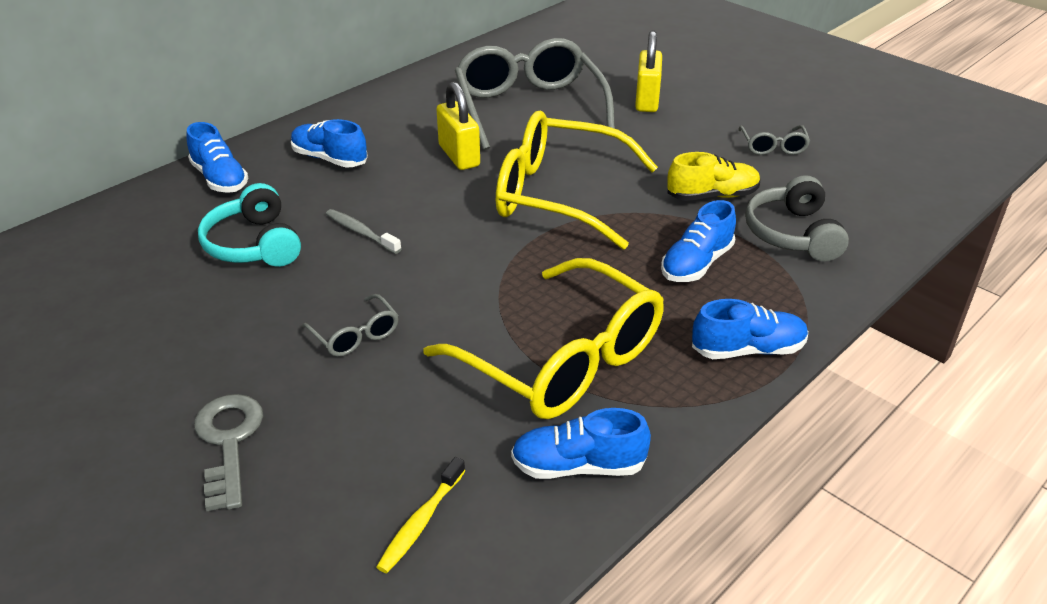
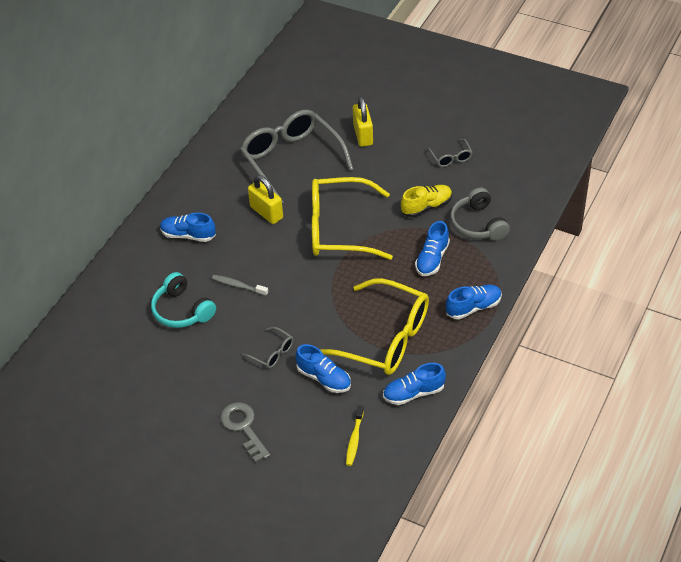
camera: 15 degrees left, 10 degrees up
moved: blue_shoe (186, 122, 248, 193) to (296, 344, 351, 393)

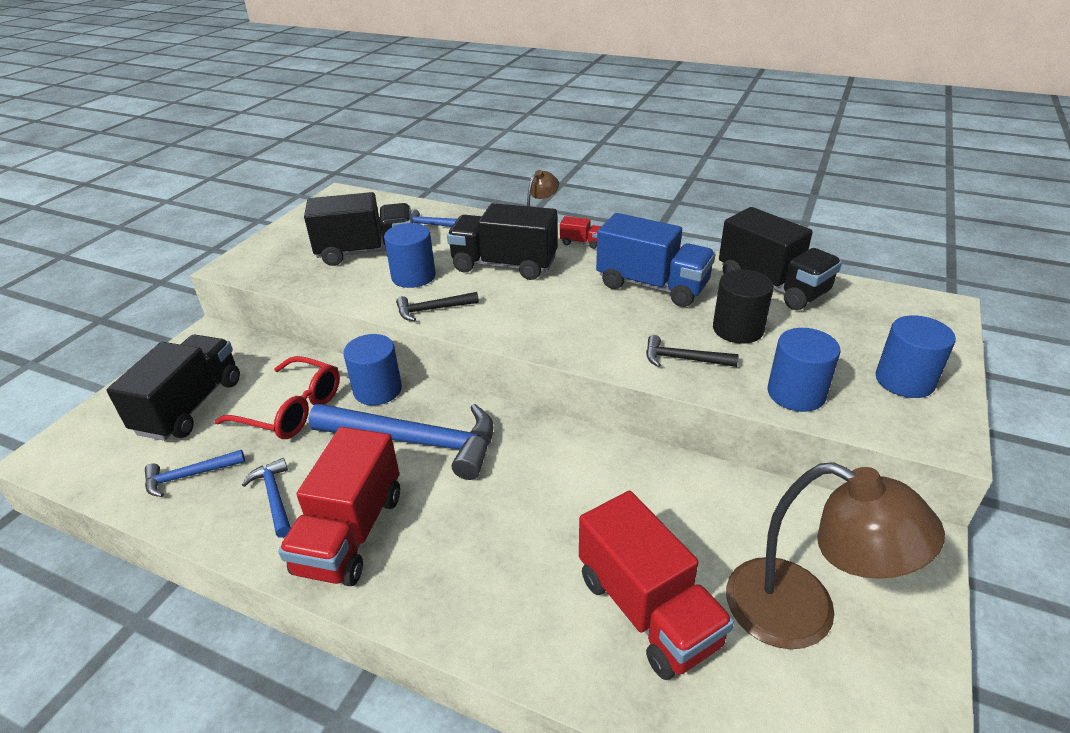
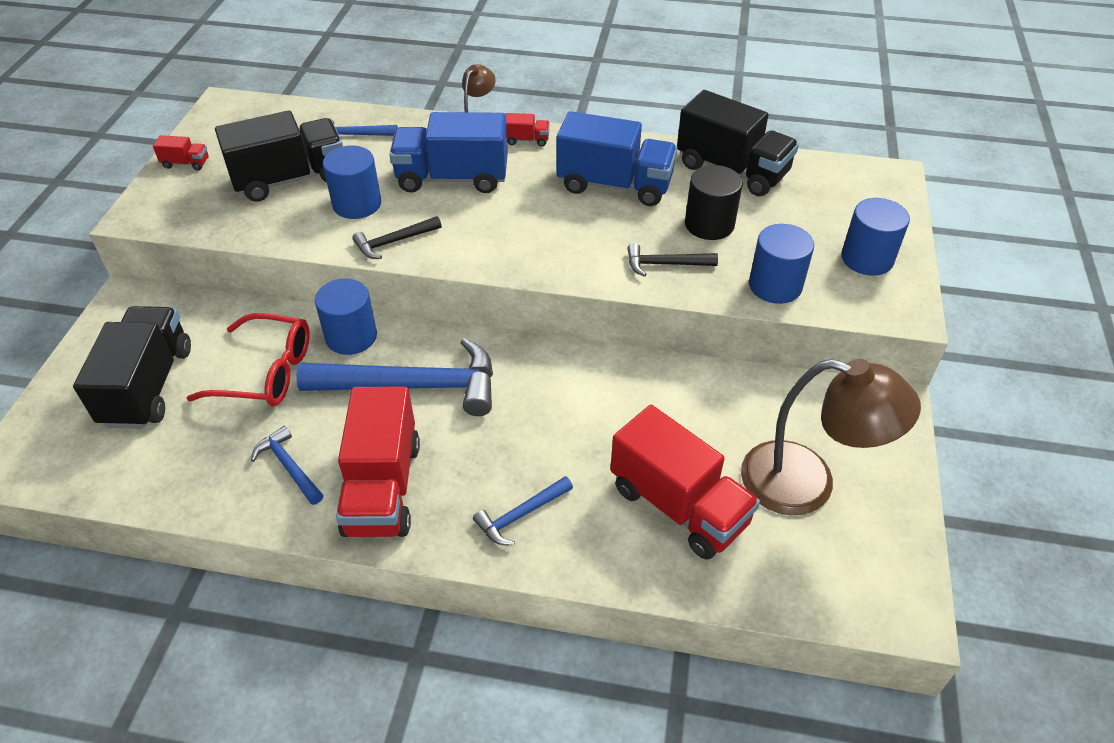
camera: 15 degrees left, 10 degrees up
added: red_truck (153, 135, 209, 170)
moved: blue_hammer (145, 450, 245, 497) to (473, 476, 573, 545)
recoloured: black_truck (447, 203, 557, 280) to blue_truck (389, 112, 508, 193)

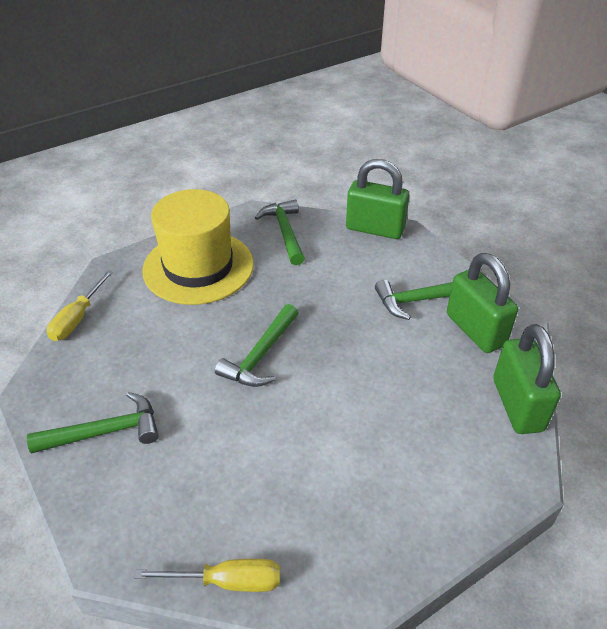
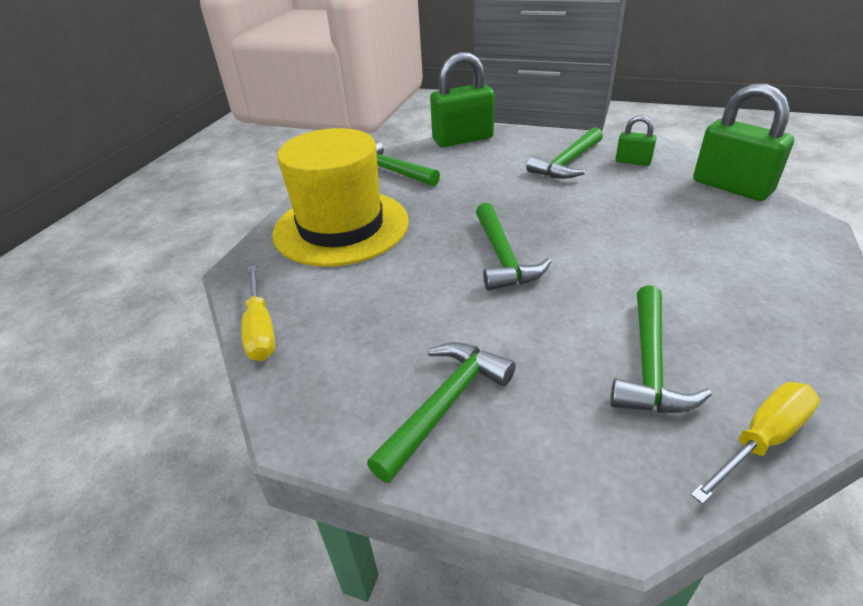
camera: 35 degrees left, 5 degrees down
added: green_hammer (610, 285, 712, 413)
resized: green_padlock (447, 253, 518, 353) = (616, 115, 657, 166) x0.51

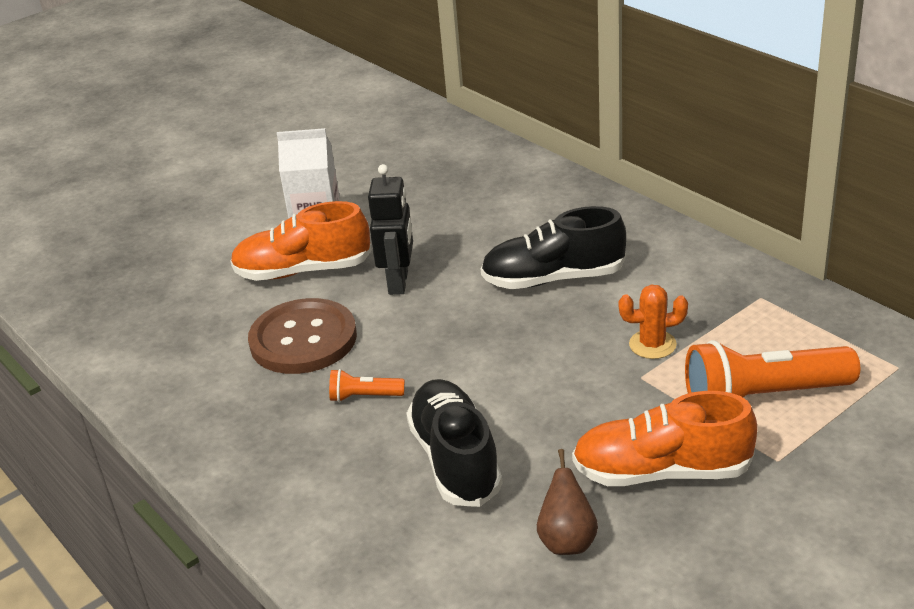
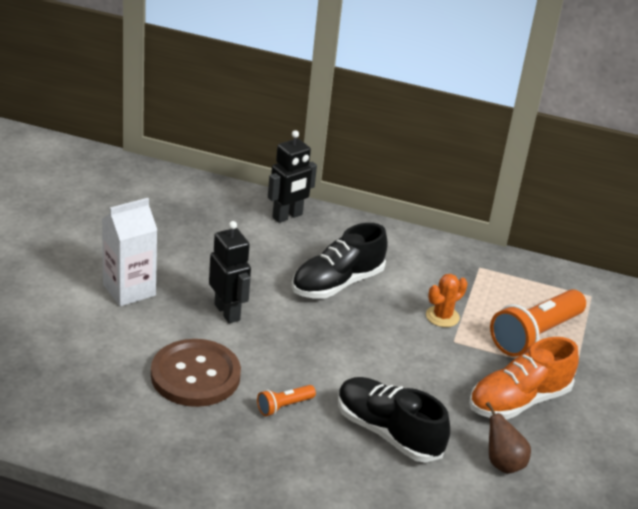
camera: 40 degrees left, 0 degrees up
removed: orange_shoe (230, 201, 372, 281)
added: black_robot (268, 130, 317, 223)

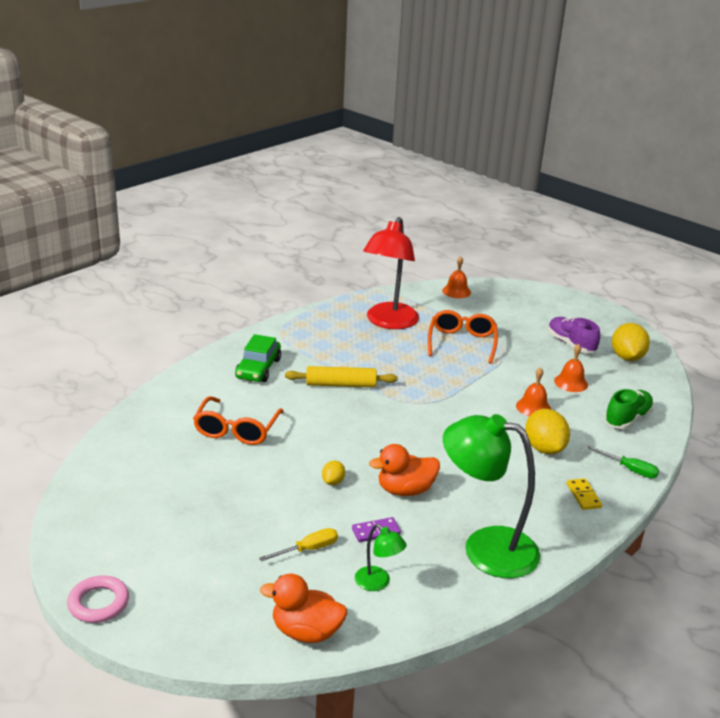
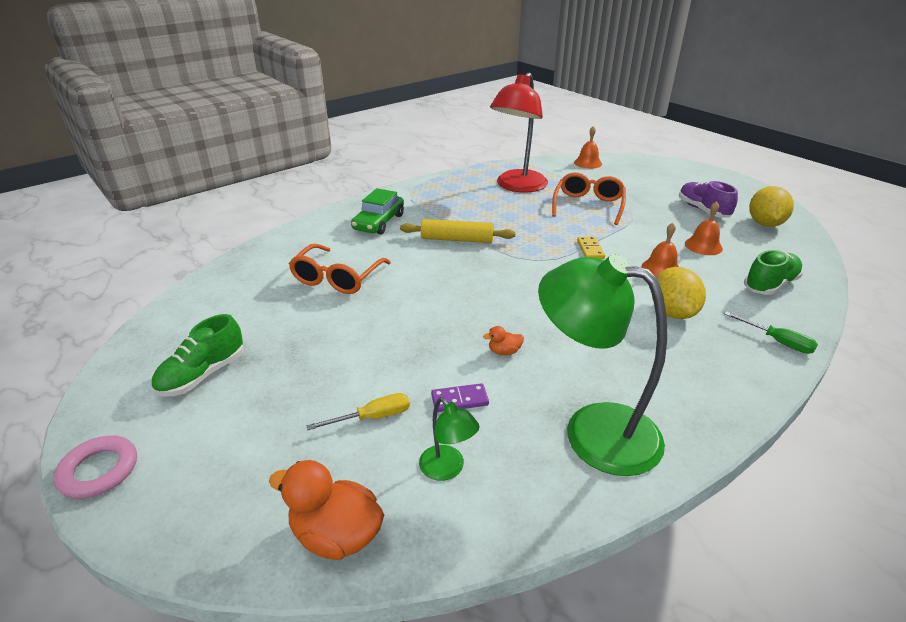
camera: 10 degrees right, 5 degrees up
removed: yellow_lemon (322, 461, 345, 485)
added: green_shoe (151, 314, 244, 397)
moved: yellow_domino (567, 478, 602, 510) to (577, 236, 605, 259)
resized: orange_duck (369, 444, 440, 496) = (483, 326, 524, 355) x0.48

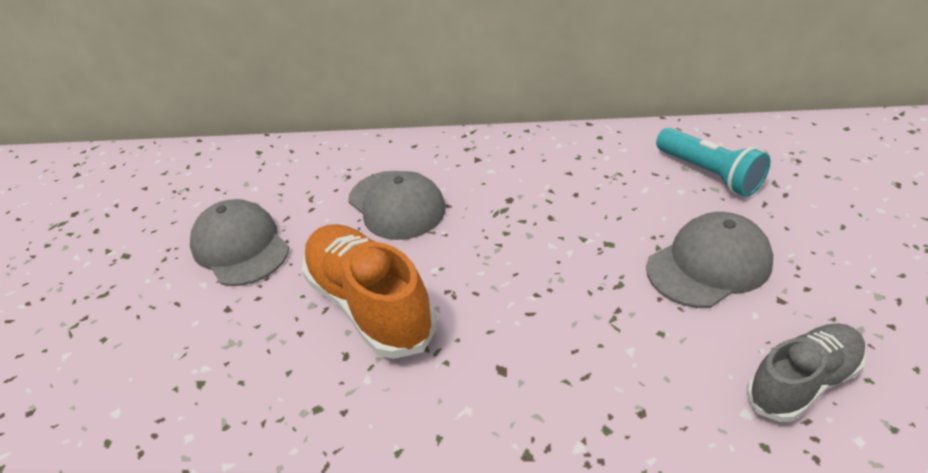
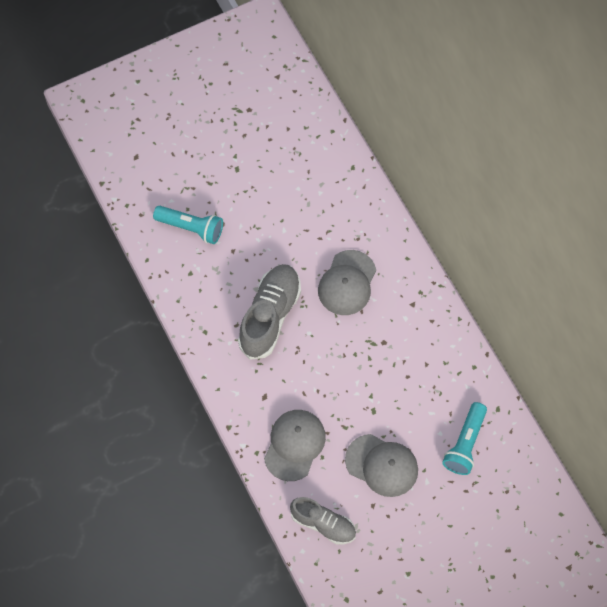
camera: 55 degrees right, 25 degrees up
added: turquoise_flashlight (153, 206, 223, 244)
moved: grey_cap (190, 199, 289, 286) to (264, 410, 326, 481)
recoloured: orange_shoe (302, 224, 437, 359) to grey_shoe (238, 264, 301, 360)

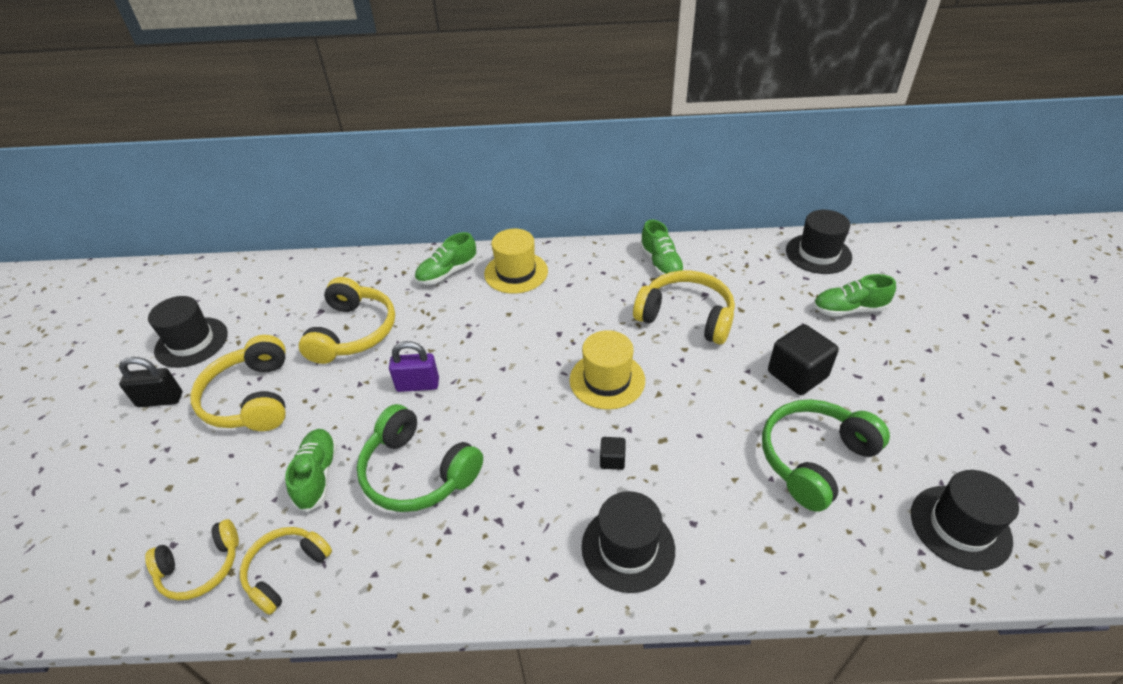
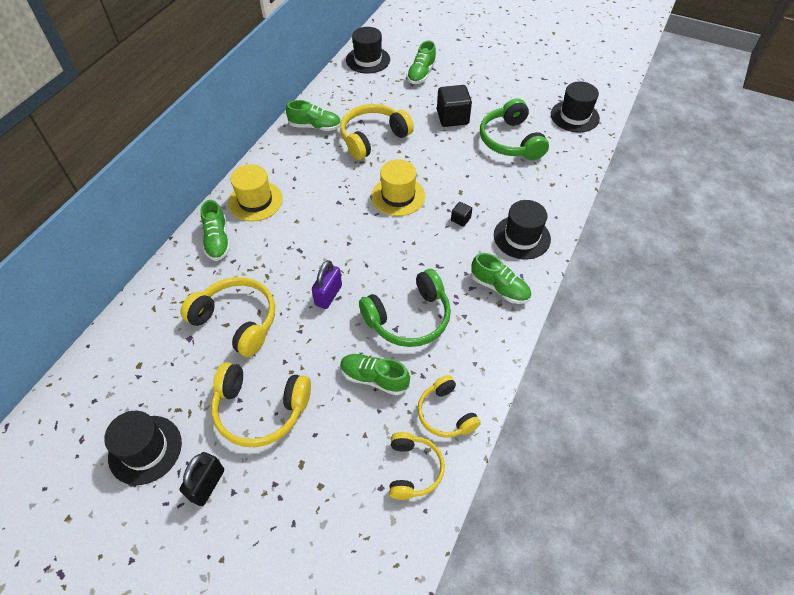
camera: 65 degrees left, 10 degrees up
added: green_shoe (471, 253, 531, 304)

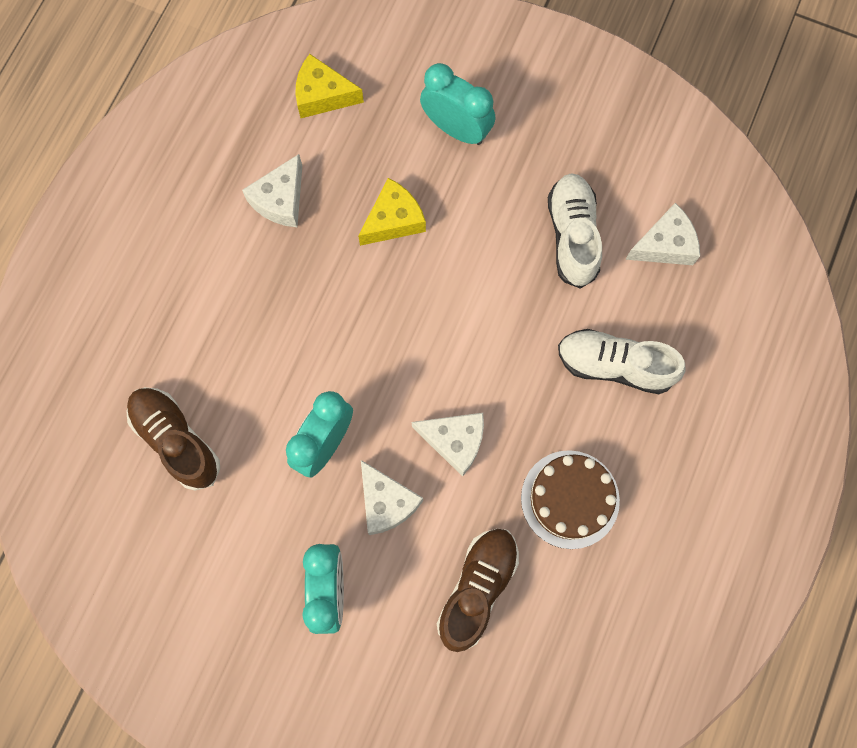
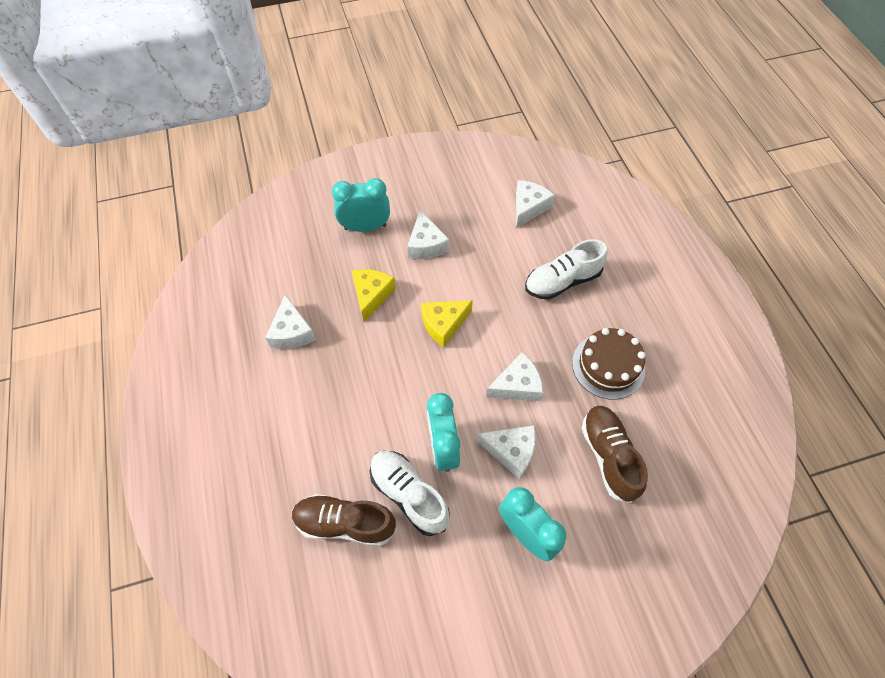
camera: 40 degrees left, 15 degrees down
added: white_cheese (407, 210, 449, 259)
moved: yellow_cheese (295, 54, 364, 118) to (421, 300, 473, 347); white_shoe (548, 173, 602, 289) to (370, 451, 450, 536)

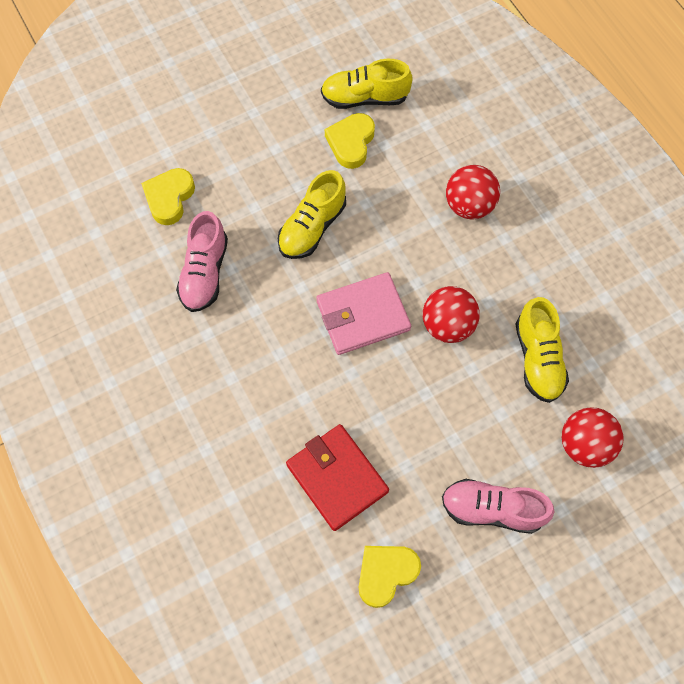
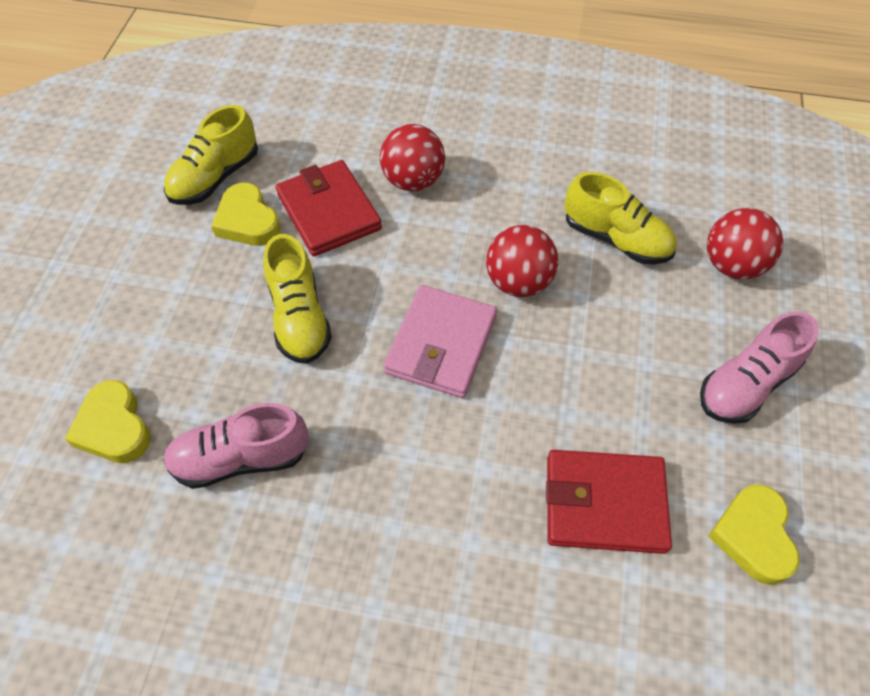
camera: 50 degrees left, 10 degrees down
added: red_wallet (276, 160, 382, 256)
turned: pink_shoe (176, 211, 228, 312) = (163, 403, 309, 489) 120 degrees clockwise

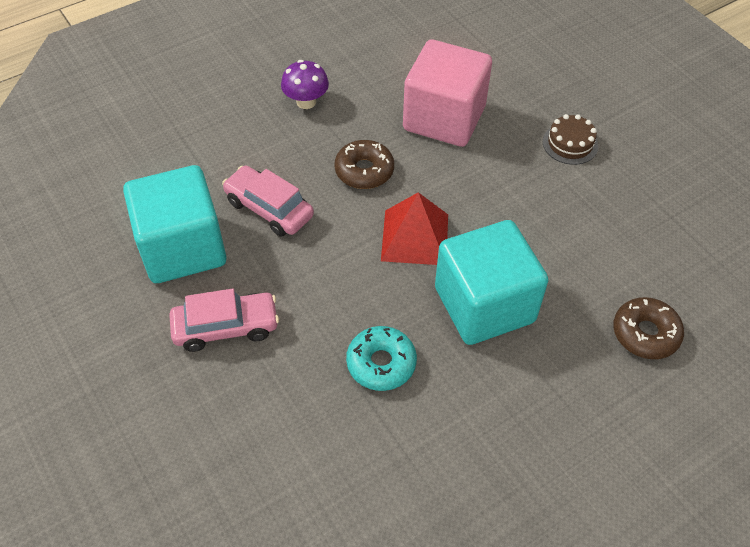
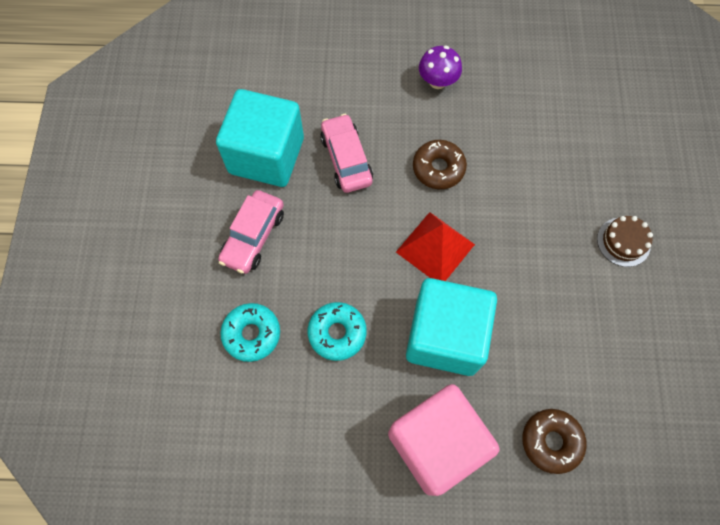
camera: 35 degrees right, 15 degrees up
added: turquoise_donut (220, 303, 280, 362)
moved: pink_cube (403, 40, 492, 147) to (388, 384, 500, 496)
turned: pink_car (169, 288, 279, 352) = (218, 190, 284, 274) 90 degrees clockwise

